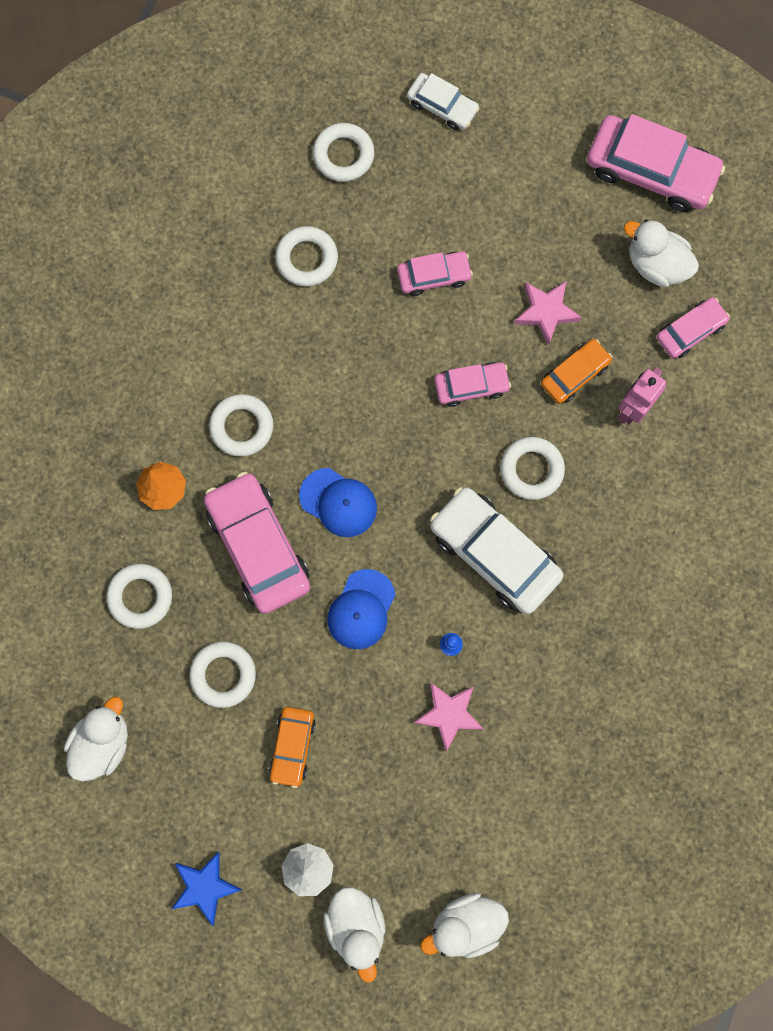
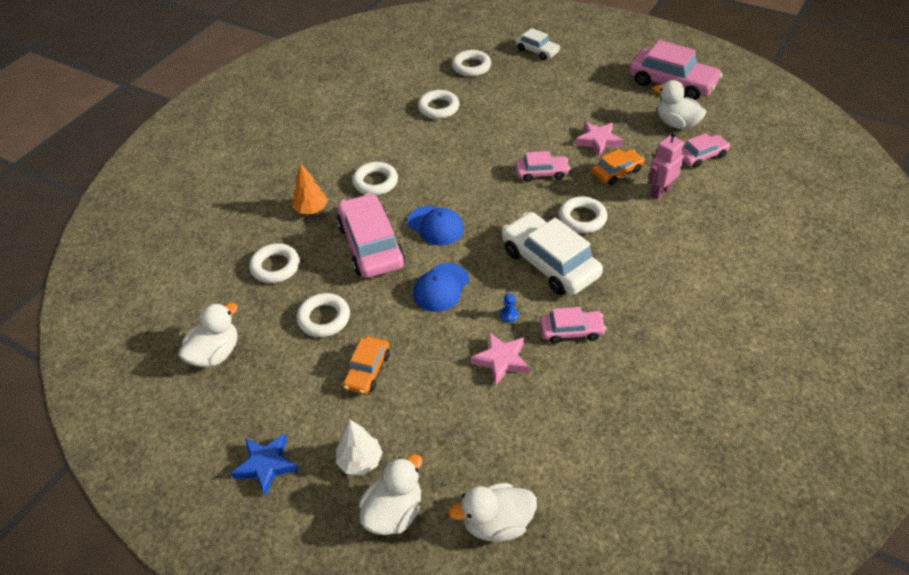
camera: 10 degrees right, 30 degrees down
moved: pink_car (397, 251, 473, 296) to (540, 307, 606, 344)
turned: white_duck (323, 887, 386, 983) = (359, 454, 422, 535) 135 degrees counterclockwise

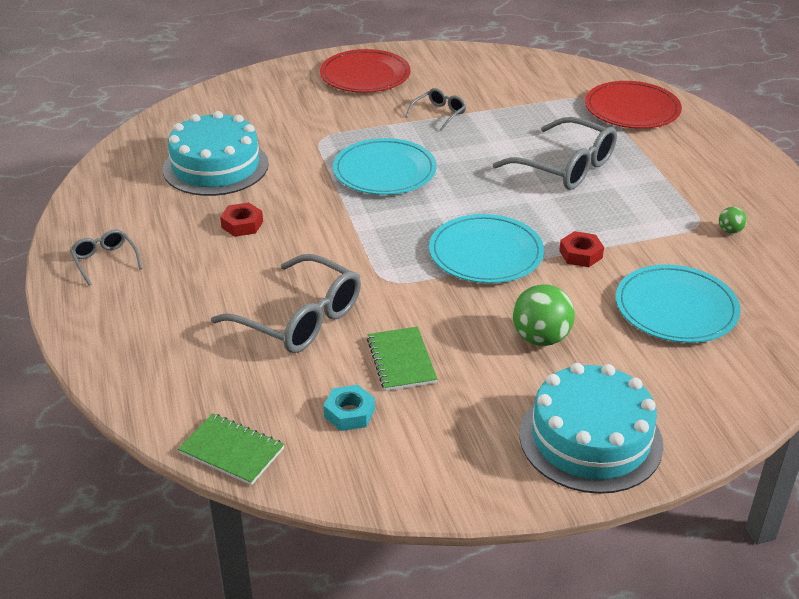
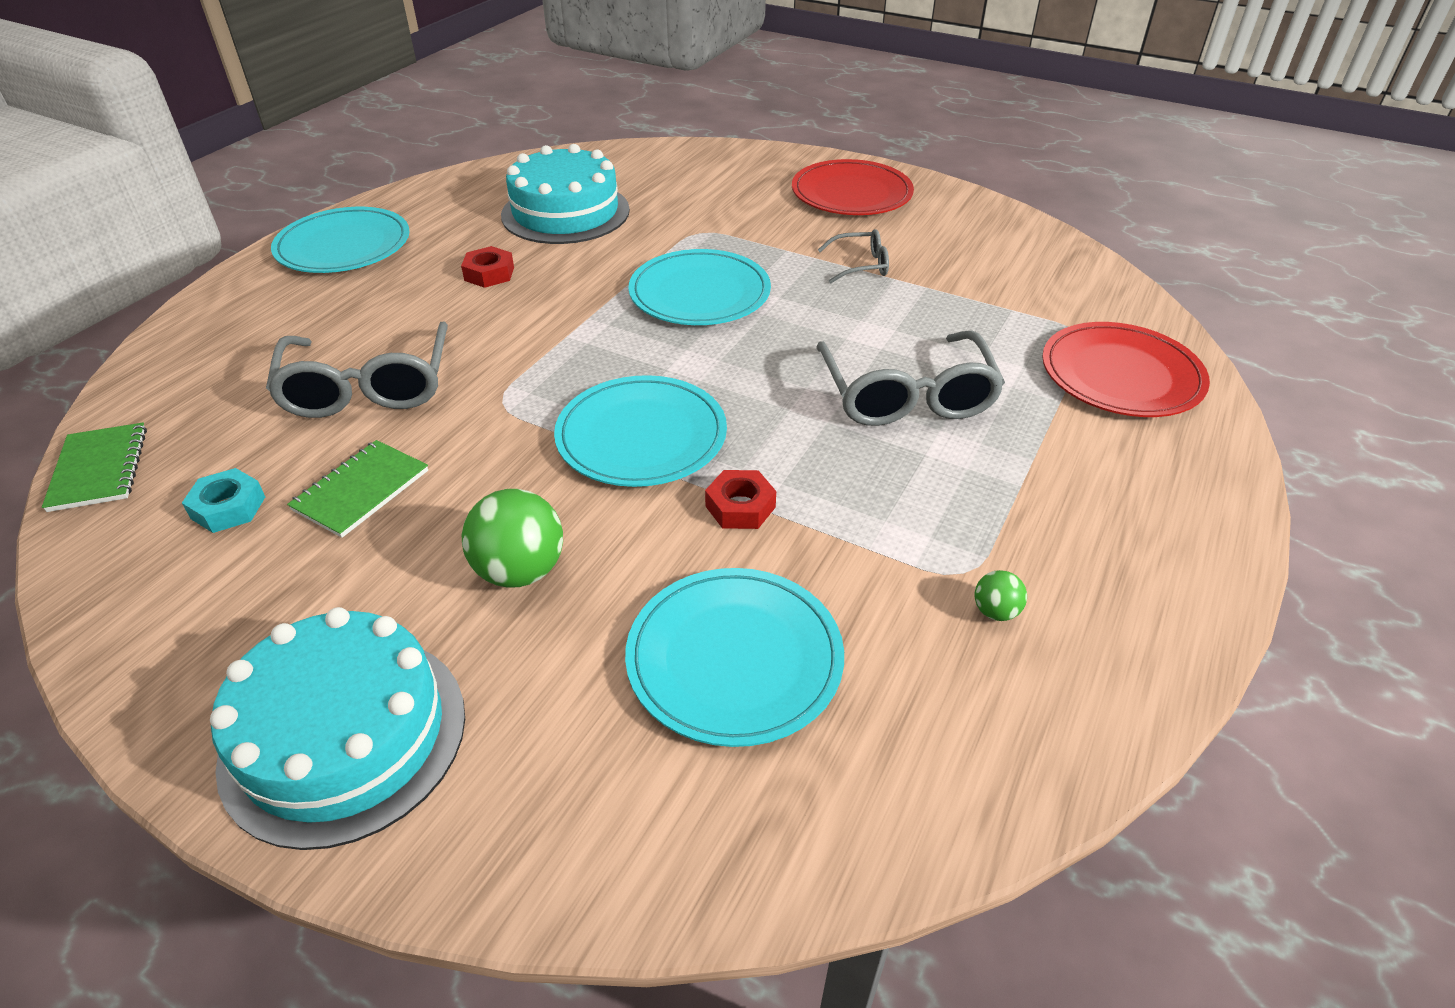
camera: 45 degrees right, 5 degrees up
replaced: grey_glasses (70, 229, 142, 286) to turquoise_plate (271, 207, 410, 273)

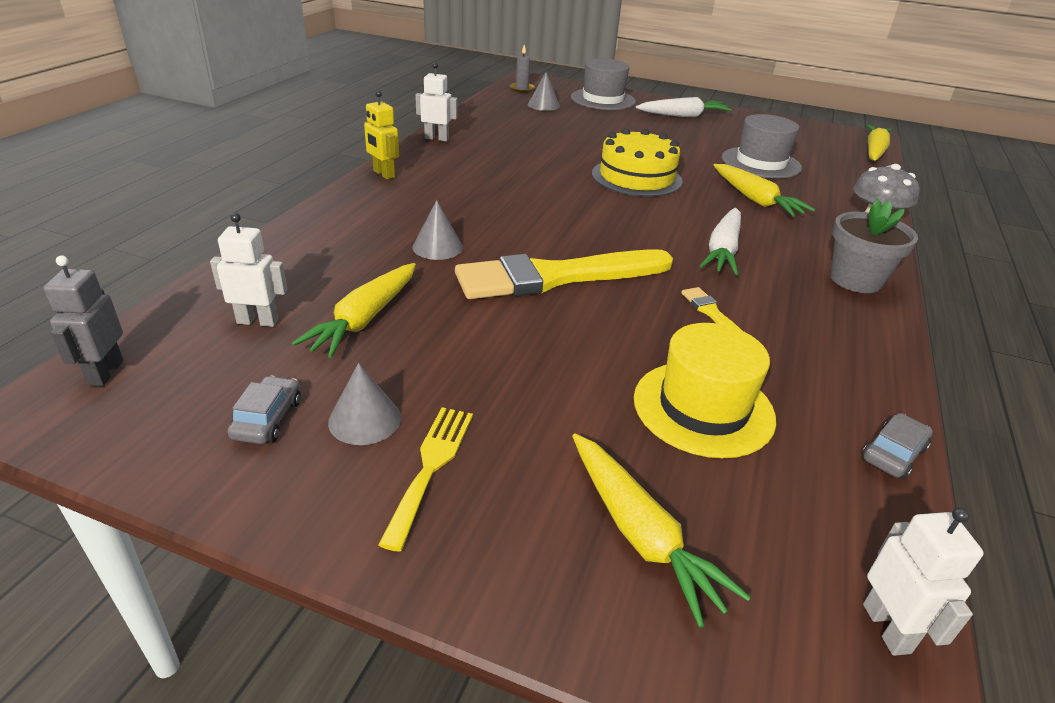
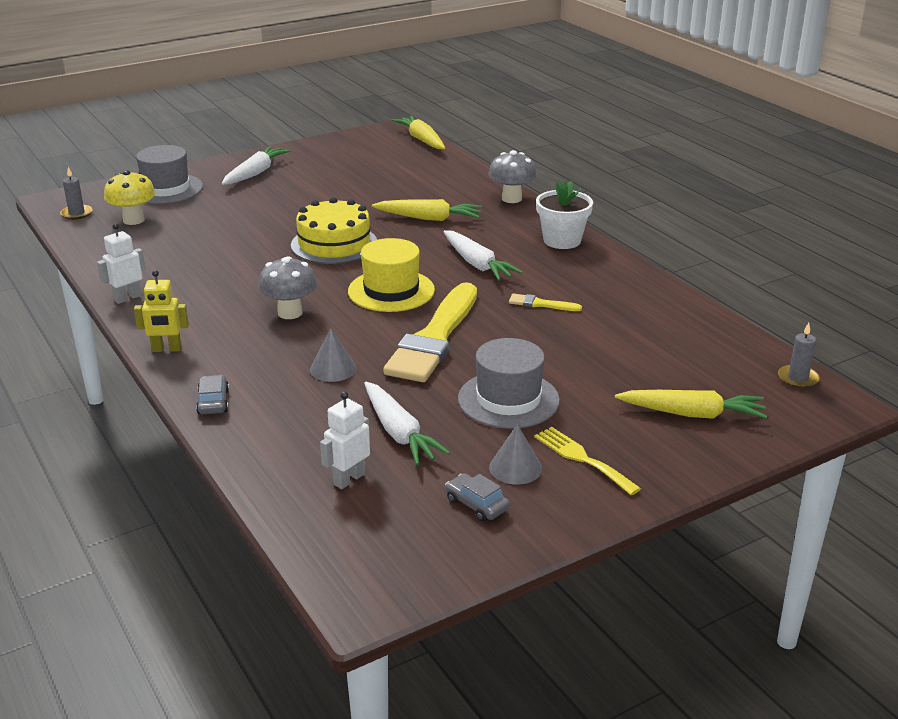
camera: 50 degrees left, 5 degrees down
removed: grey_robot (44, 256, 123, 386)
added: grey_mushroom (258, 256, 317, 319)
moved: grey_hat (722, 114, 802, 179) to (458, 338, 560, 429); yellow_hat (634, 323, 776, 458) to (348, 238, 435, 312); grey_car (862, 413, 933, 479) to (196, 375, 229, 414)
replaced: grey_cone (528, 72, 560, 111) to yellow_mushroom (104, 170, 156, 225); white_robot (863, 507, 984, 656) to grey_candle (778, 323, 820, 388)
recoloured: grey_flower_pot (830, 199, 918, 293) to white_flower_pot (536, 180, 593, 249); yellow_carrot (292, 263, 416, 358) to white_carrot (364, 382, 450, 465)

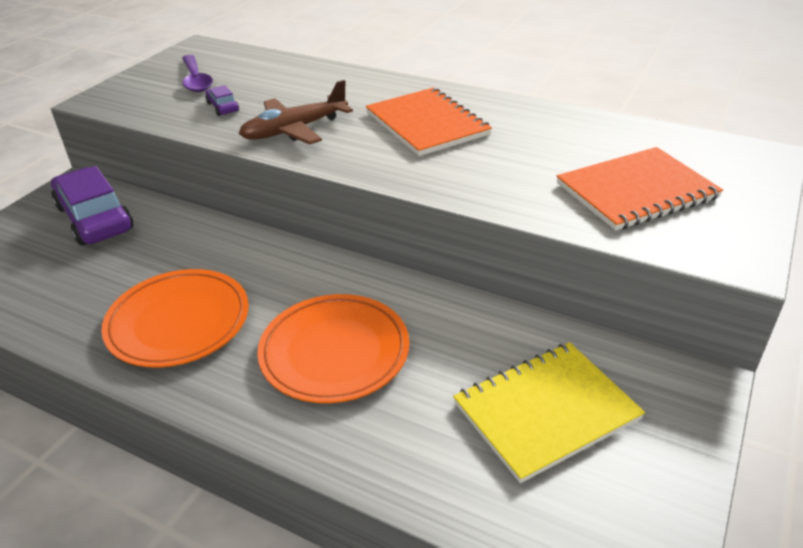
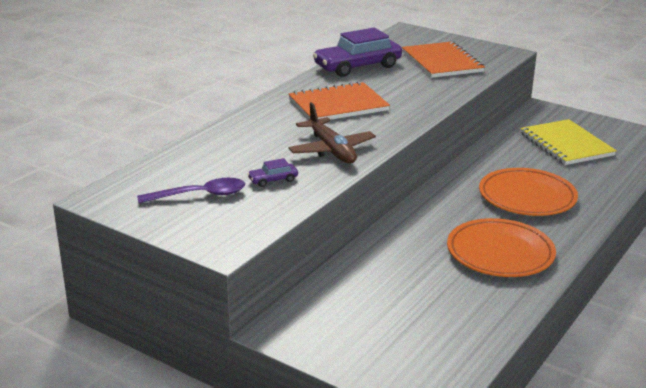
camera: 85 degrees left, 10 degrees down
moved: purple_car (51, 166, 133, 246) to (313, 28, 402, 77)

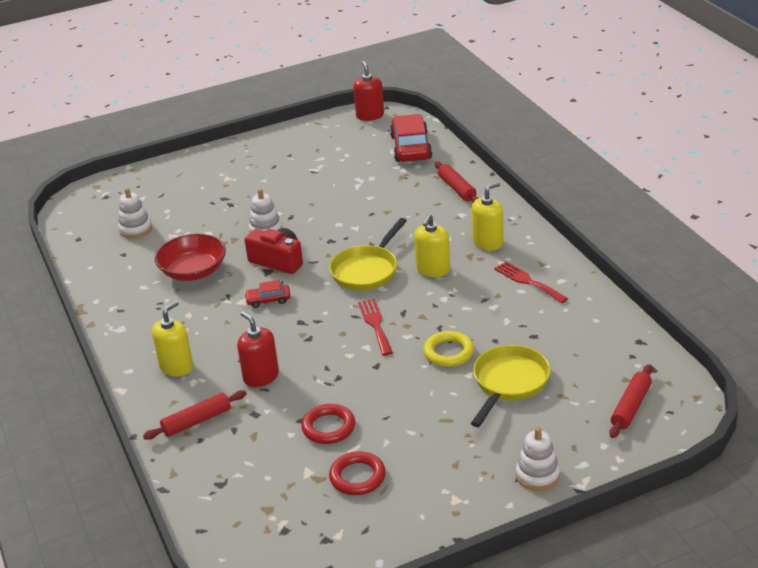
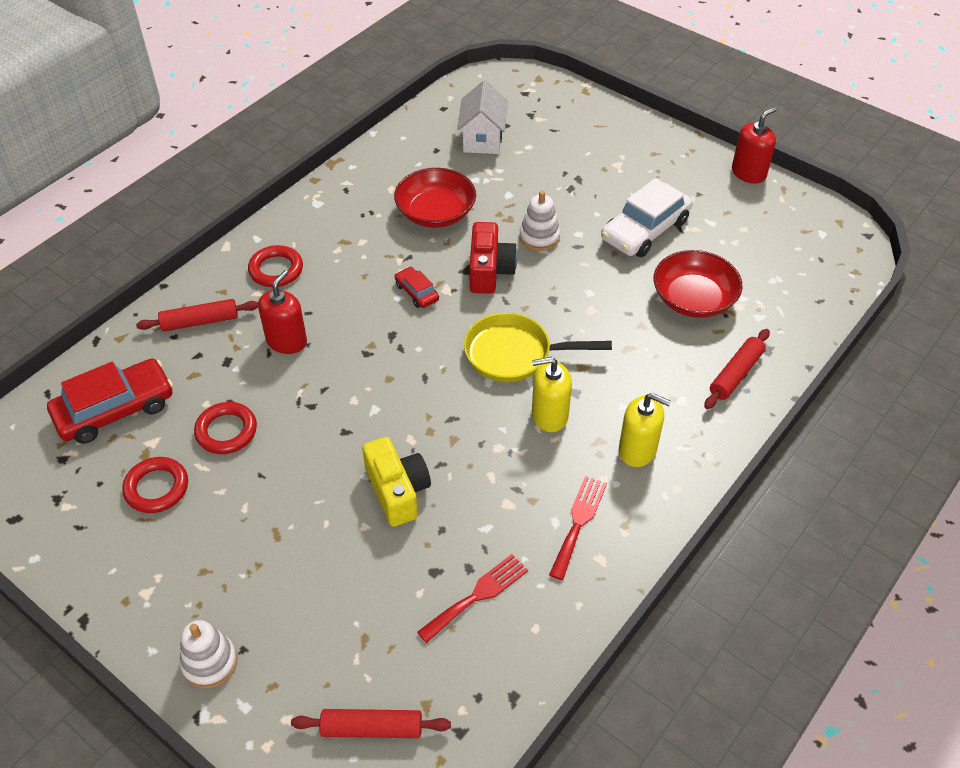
camera: 60 degrees right, 15 degrees up
removed: yellow_pan (471, 345, 551, 427)
added: white_car (601, 178, 693, 257); red_bowl (654, 250, 742, 318)
moved: red_soap_dispenser (353, 61, 384, 121) to (732, 107, 776, 184); red_car (390, 114, 432, 162) to (47, 359, 173, 444); red_fork (358, 299, 393, 356) to (417, 554, 528, 643)
replaced: white_stacking_toy (118, 188, 152, 238) to white_house (457, 80, 508, 154); yellow_soap_dispenser (152, 301, 193, 376) to red_ring (248, 245, 303, 287); yellow_ring (423, 331, 474, 367) to yellow_camera (362, 437, 431, 527)
turned: red_rolling_pin (143, 390, 246, 440) = (136, 299, 258, 332) 45 degrees counterclockwise

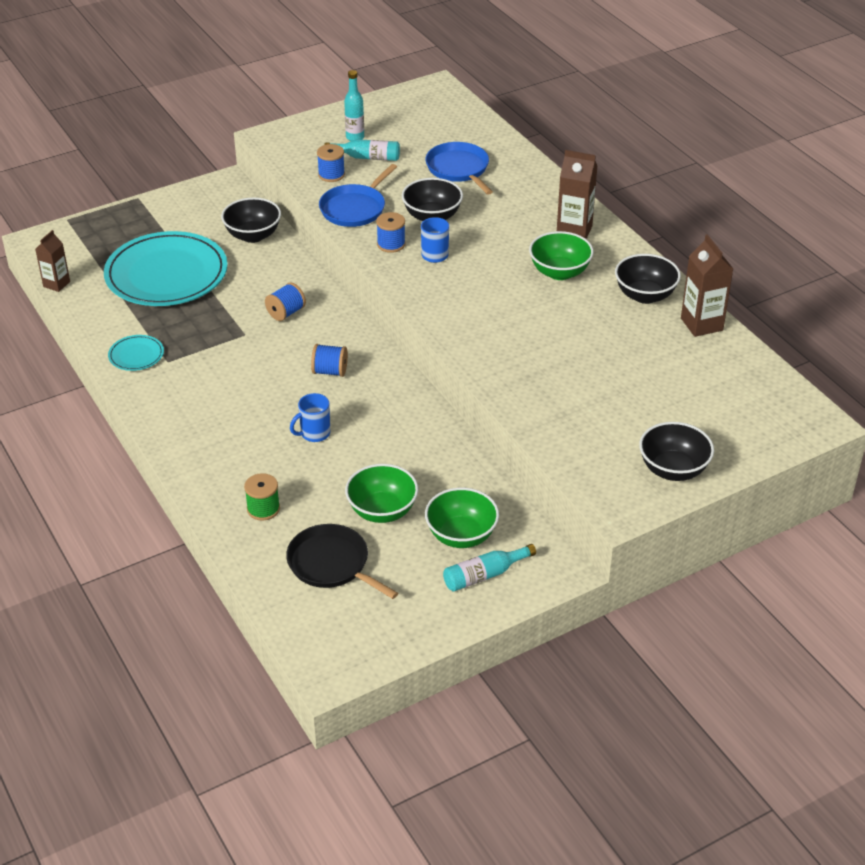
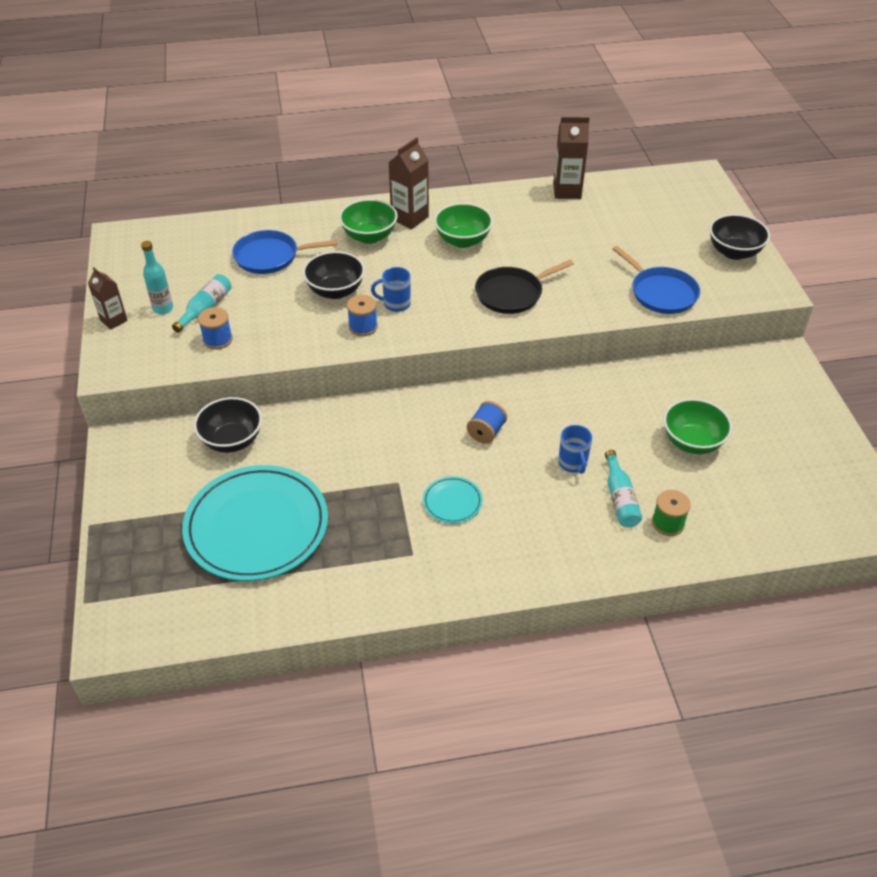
camera: 70 degrees left, 5 degrees up
removed: black_bowl (615, 254, 681, 304); blue_spool (265, 282, 306, 321)
moved: blue_pan (319, 164, 397, 227) to (613, 246, 700, 314); brown_carton (35, 230, 70, 292) to (88, 267, 128, 330); turquoise_plate (108, 335, 164, 371) to (423, 476, 483, 523); green_bowl (425, 488, 499, 548) to (339, 199, 398, 244); black_pan (286, 524, 398, 599) to (475, 260, 574, 314); turquoise_bottle (443, 544, 536, 592) to (605, 450, 642, 527)

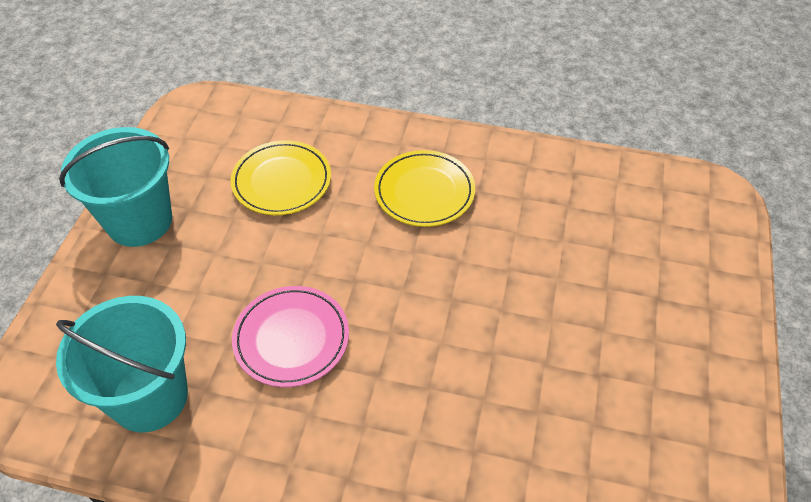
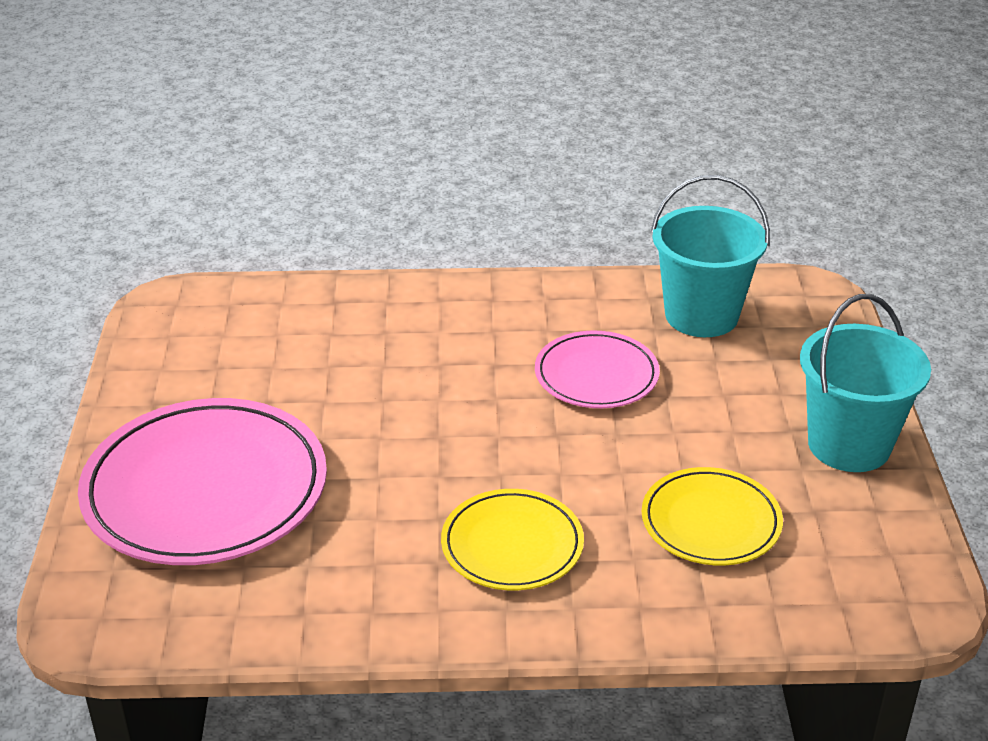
camera: 165 degrees right, 15 degrees down
added: pink_plate (78, 398, 327, 565)

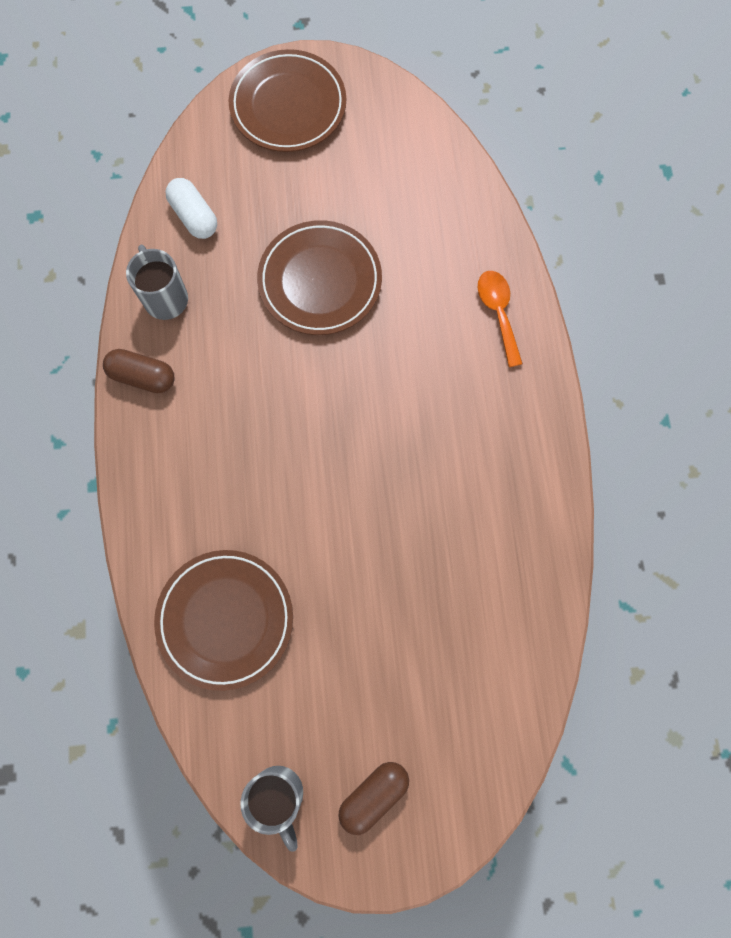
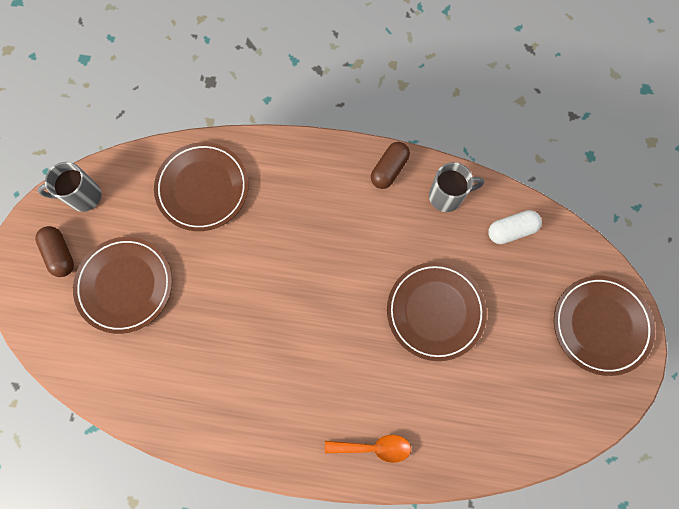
camera: 105 degrees right, 0 degrees up
added: brown_plate (73, 237, 172, 334)

